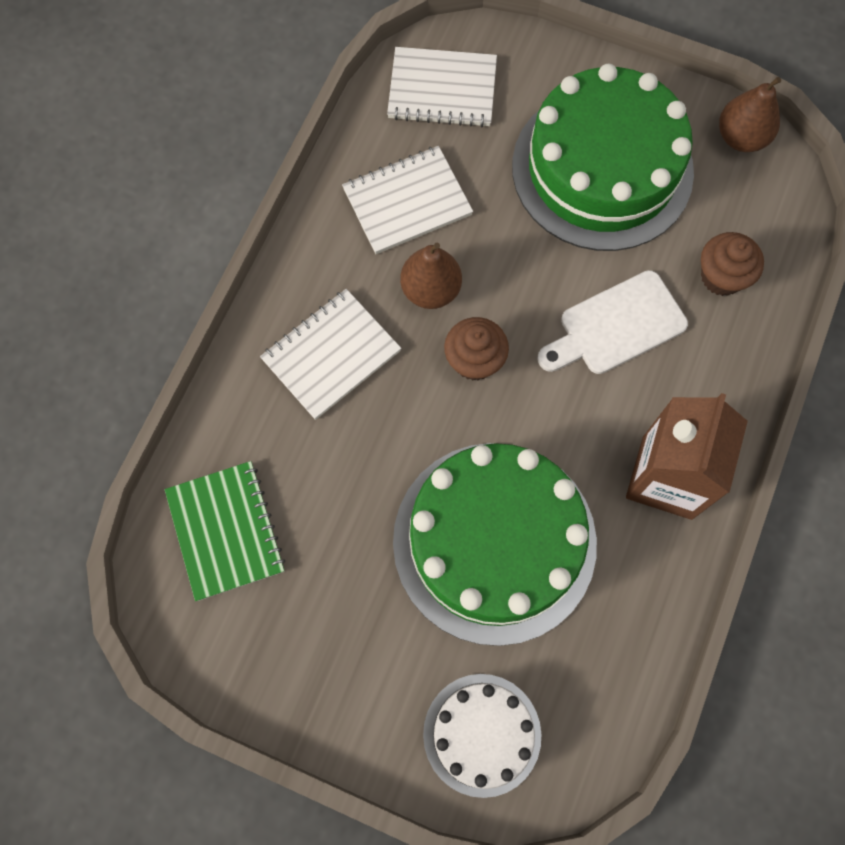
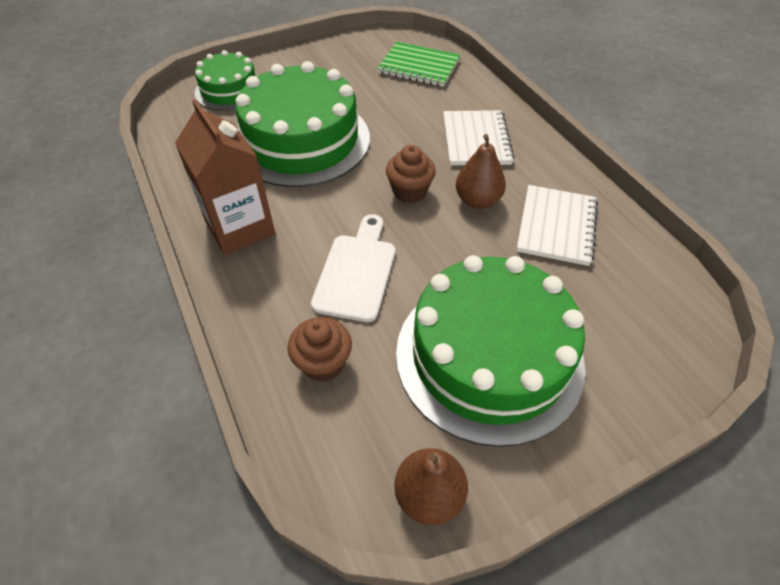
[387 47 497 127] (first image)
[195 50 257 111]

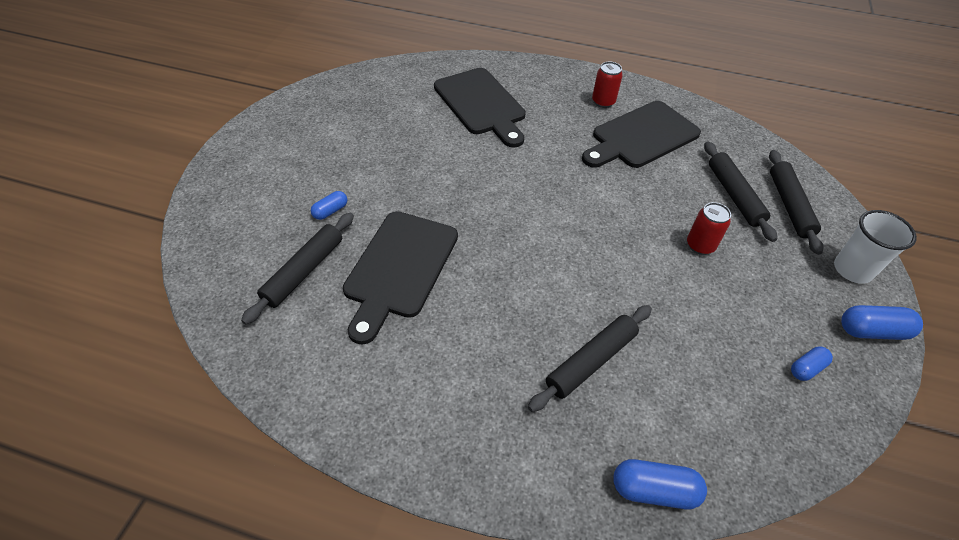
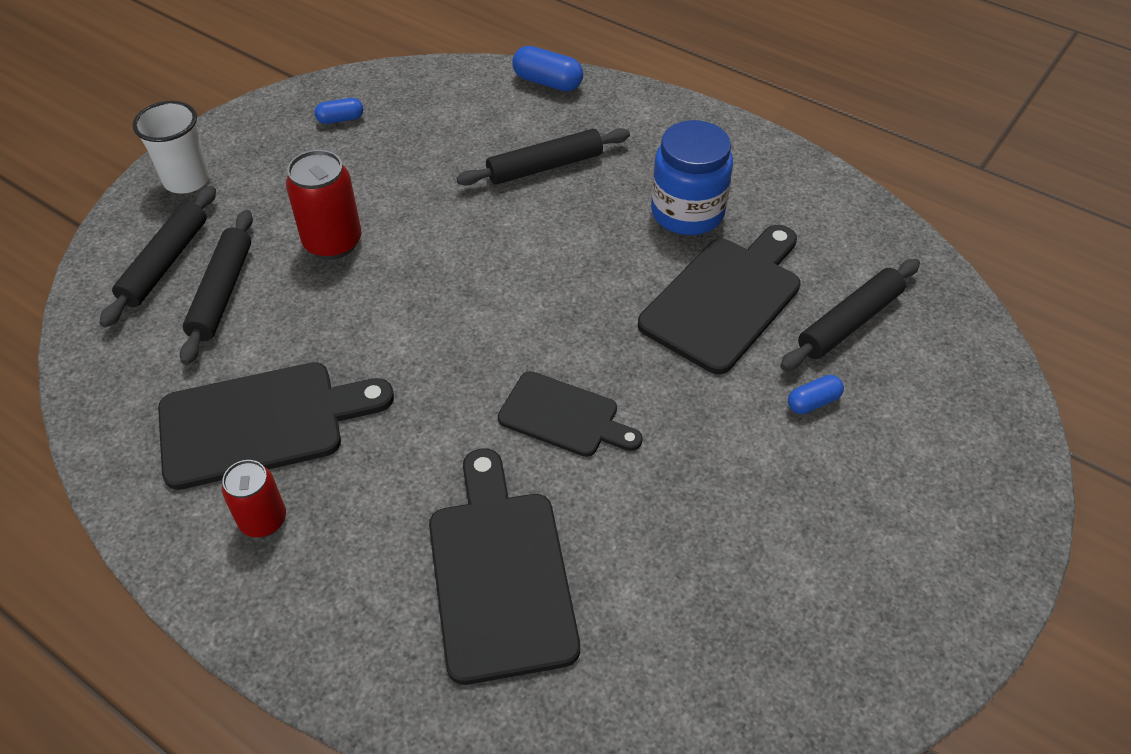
[286 150 361 260]
[841 305 923 340] (first image)
[651 120 733 235]
[498 371 643 457]

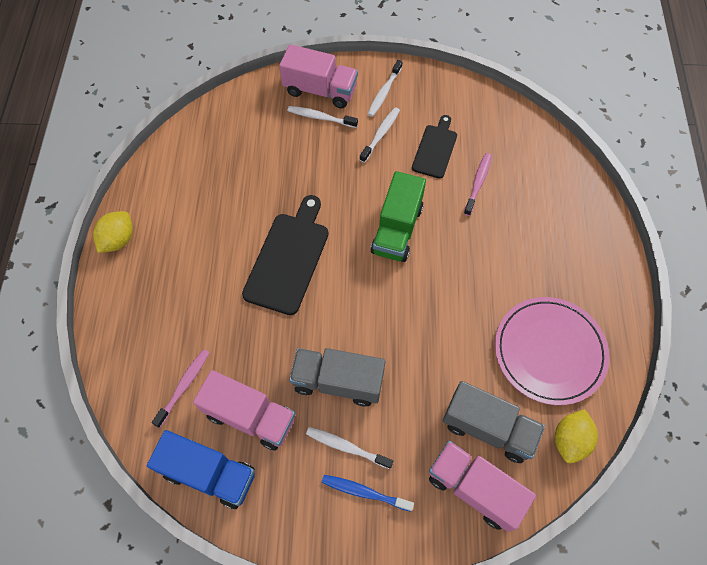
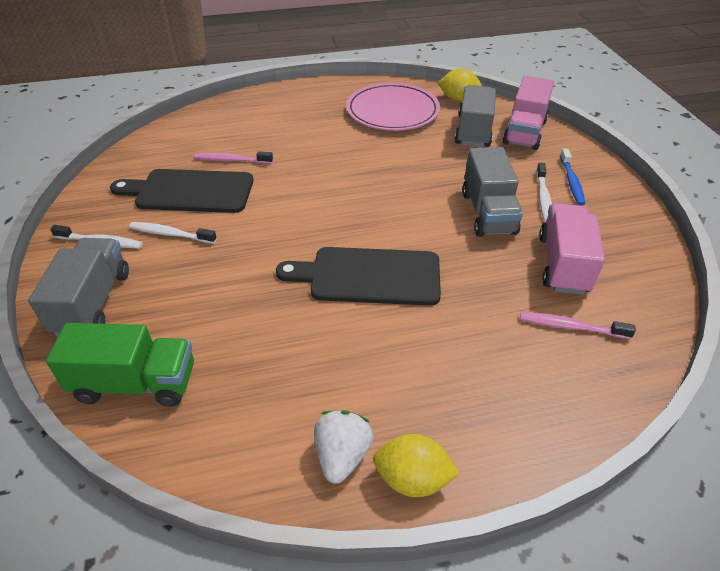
[28 238 129 336]
[288 106 358 128] (first image)
[110 169 254 213]
[46 323 194 407]
[147 430 255 509] (first image)
[314 410 374 484]

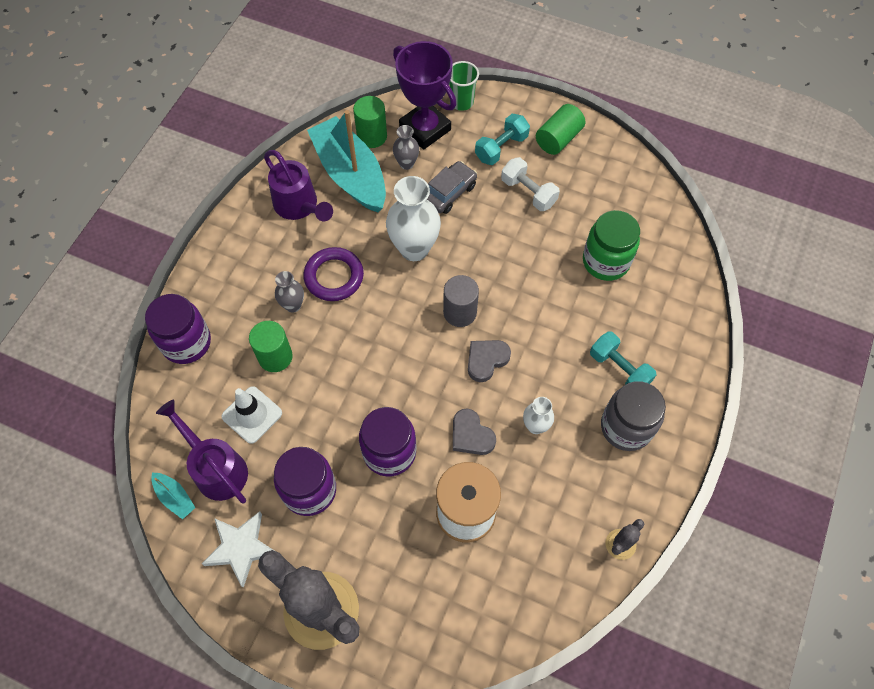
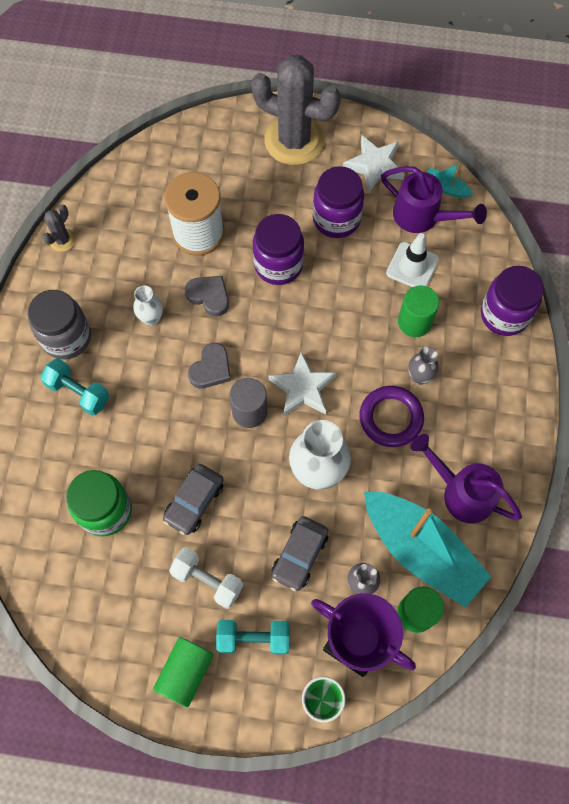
[216 620 289 655]
[268 352 337 417]
[163 464 223 535]

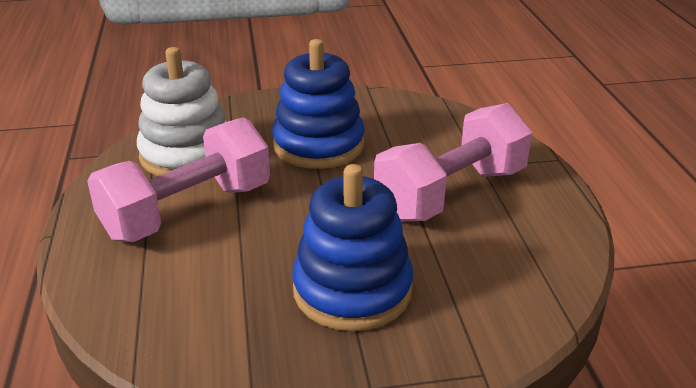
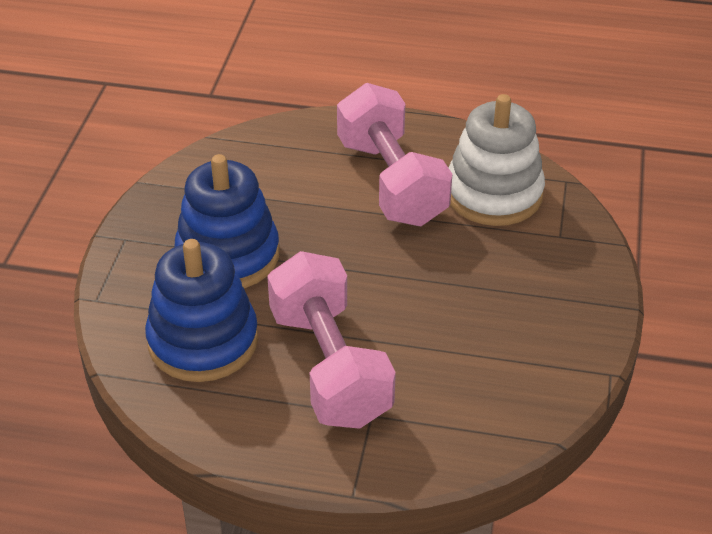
[145 239 258 382]

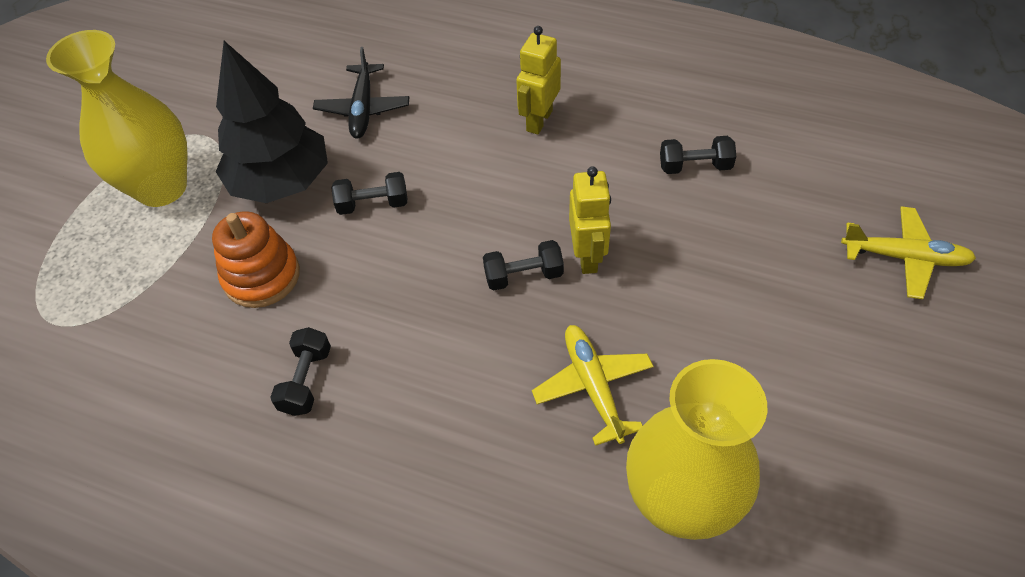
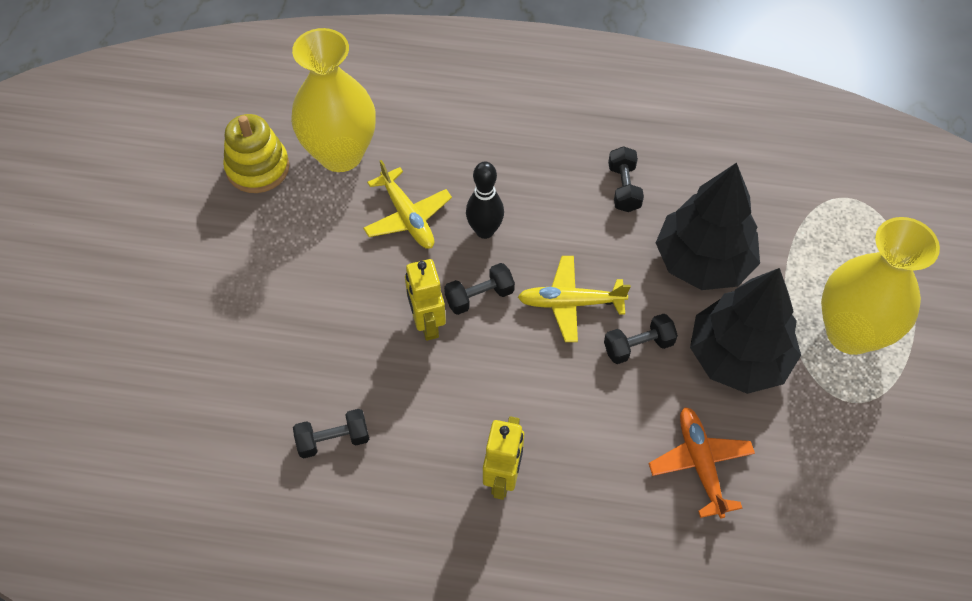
[649 407 755 519]
[518 256 631 342]
[656 163 760 290]
[223 114 290 193]
[466 161 504 239]

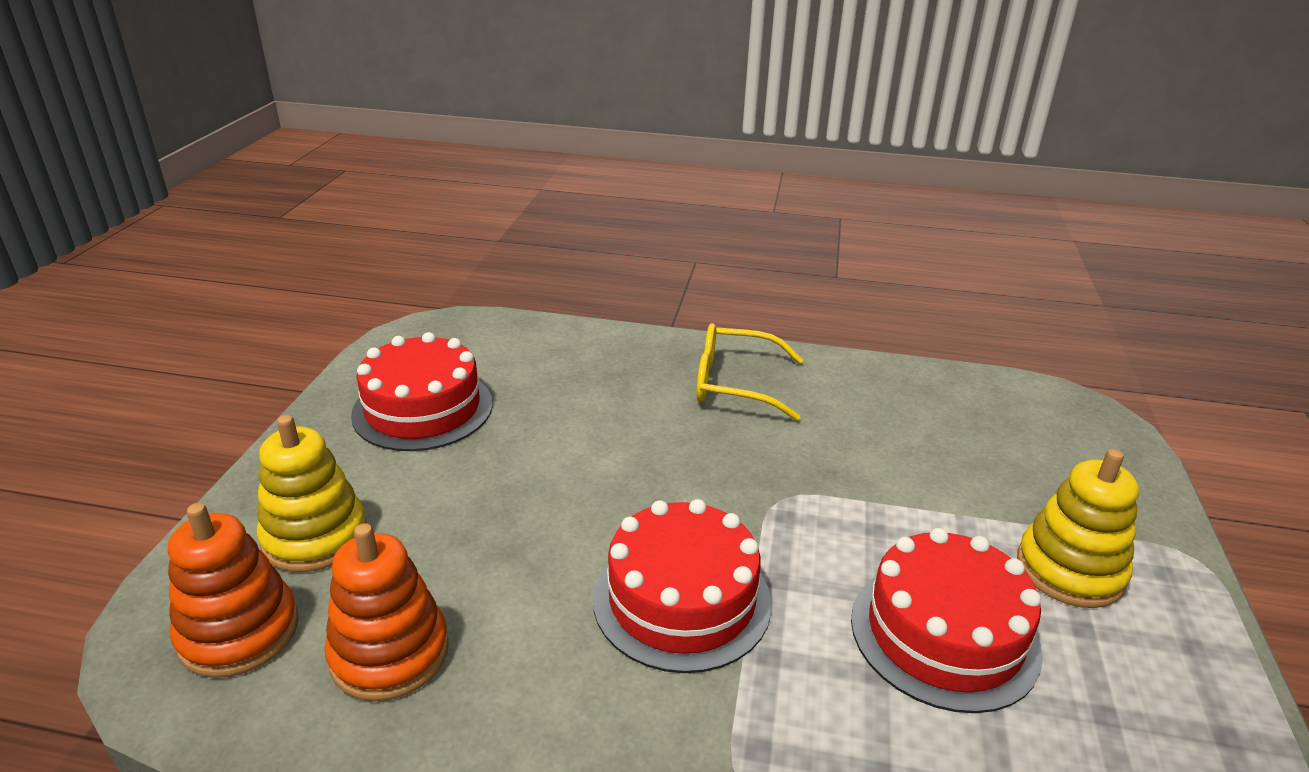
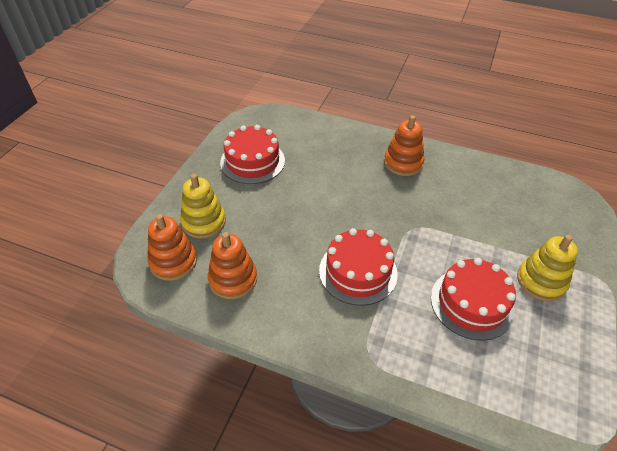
[384 115 424 176]

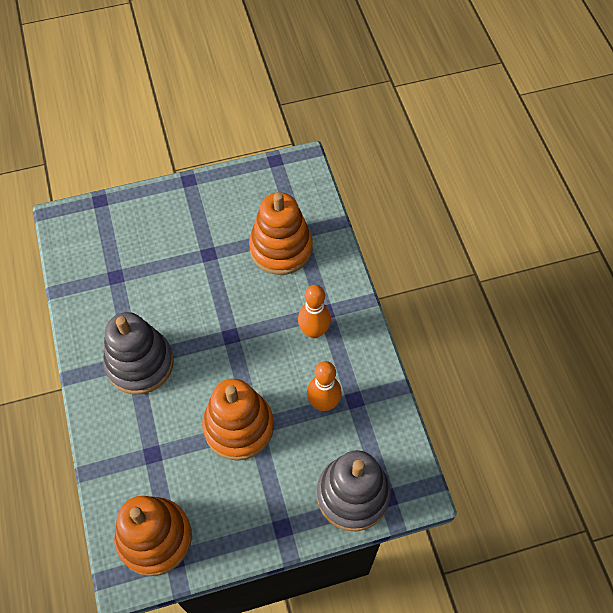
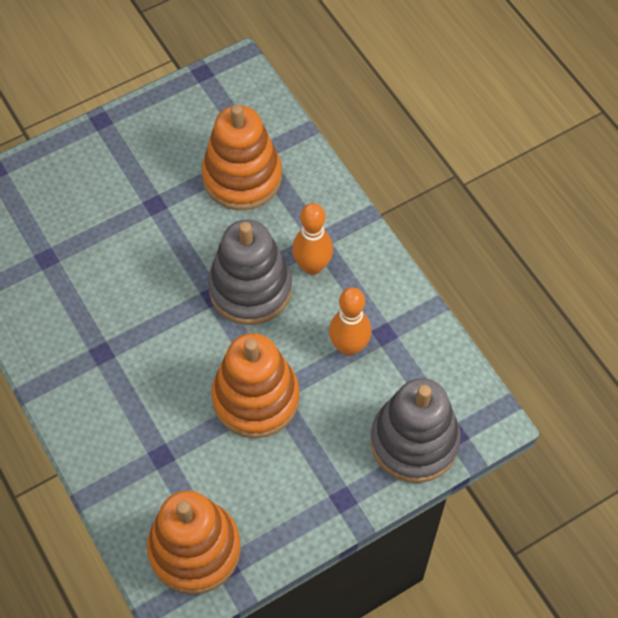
[208 219 292 325]

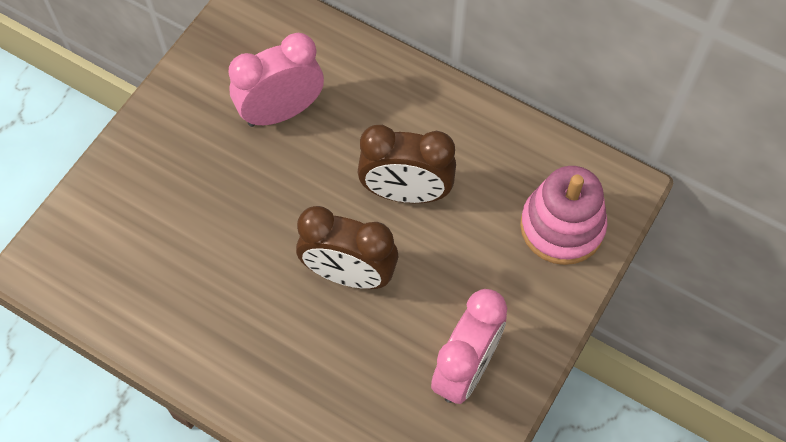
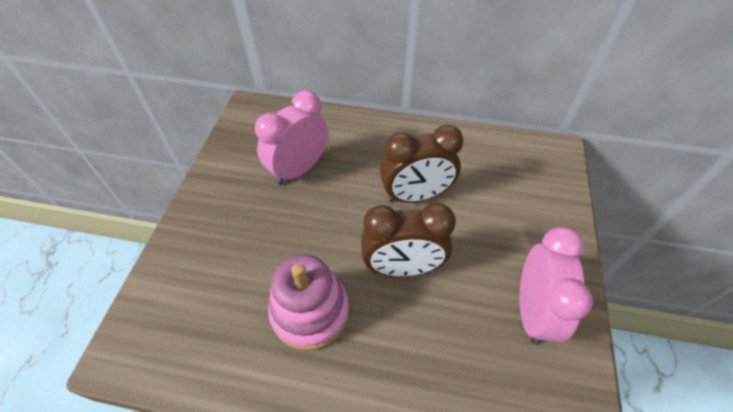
[268 254 349 351]

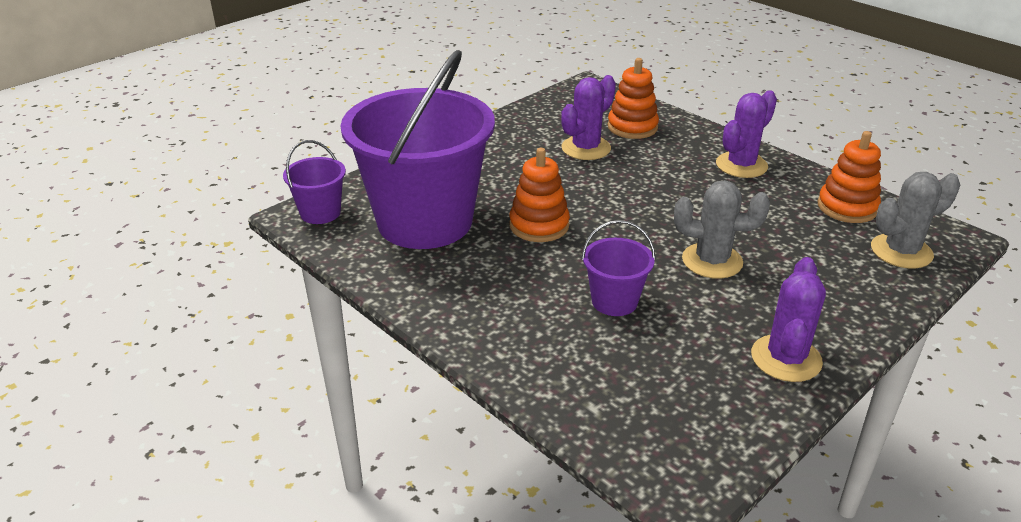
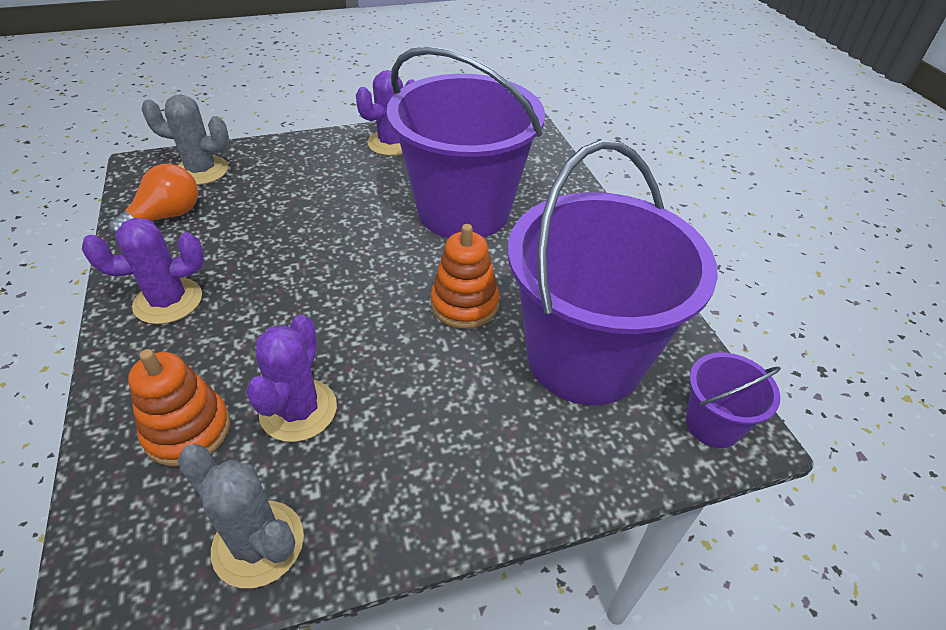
[246 315 337 442]
[108 164 198 236]
[178 444 304 588]
[387 46 545 238]

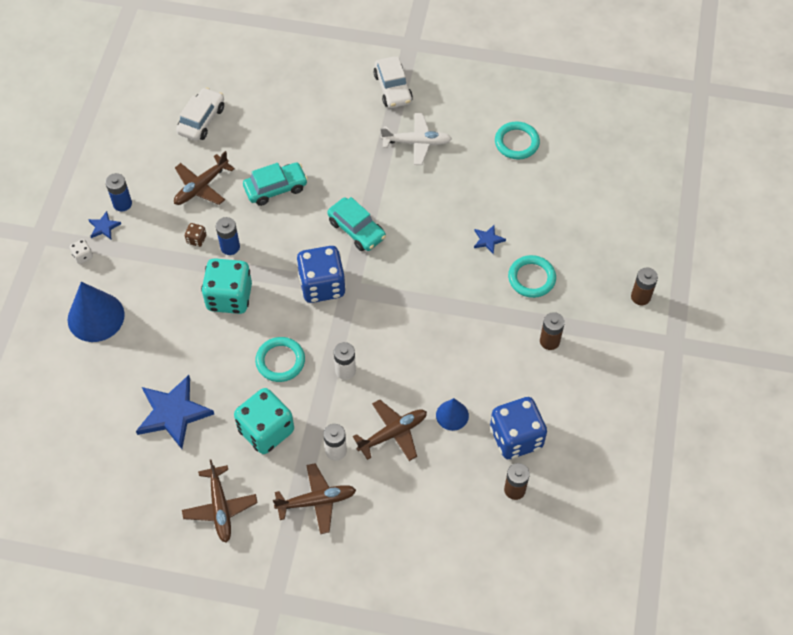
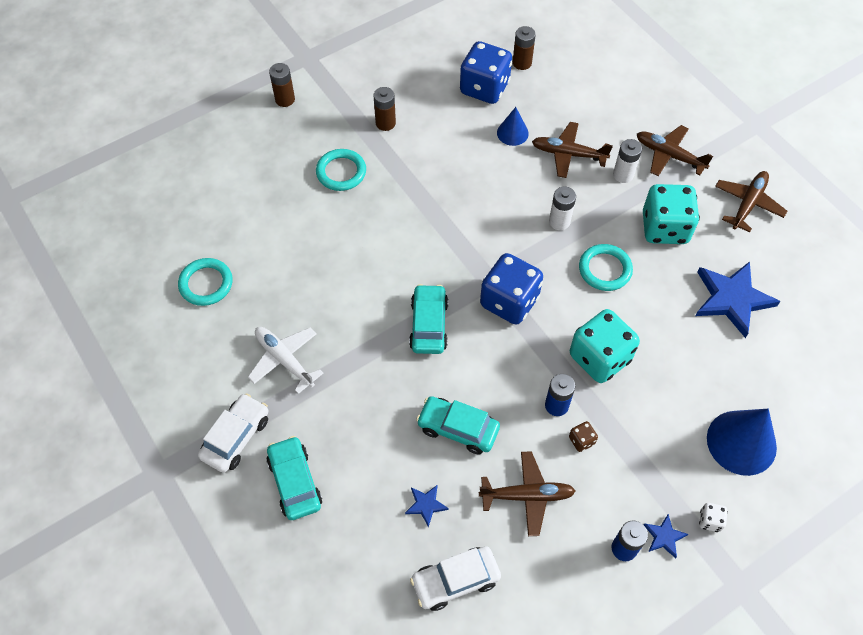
[405 485 449 527]
[266 436 322 520]

